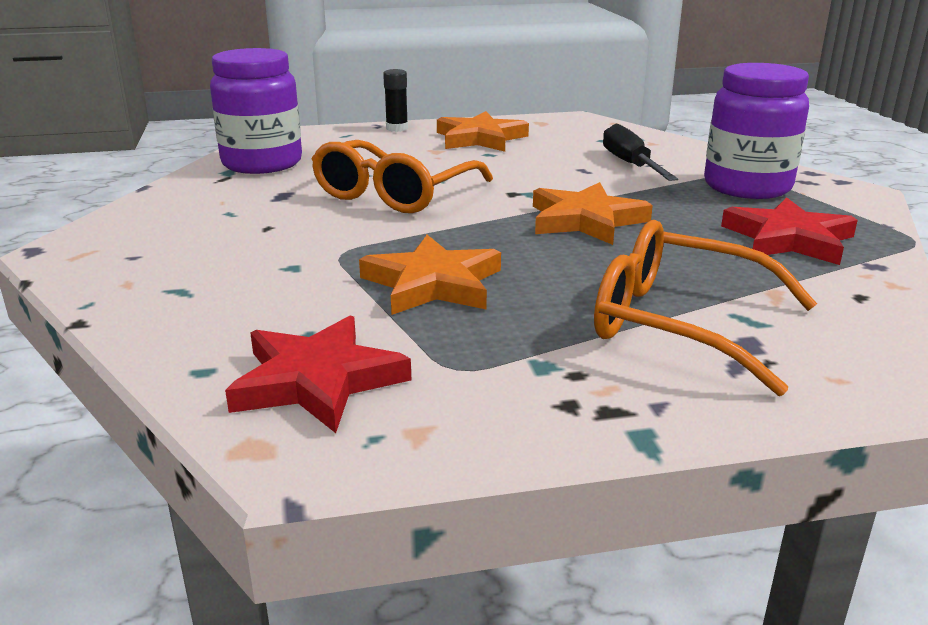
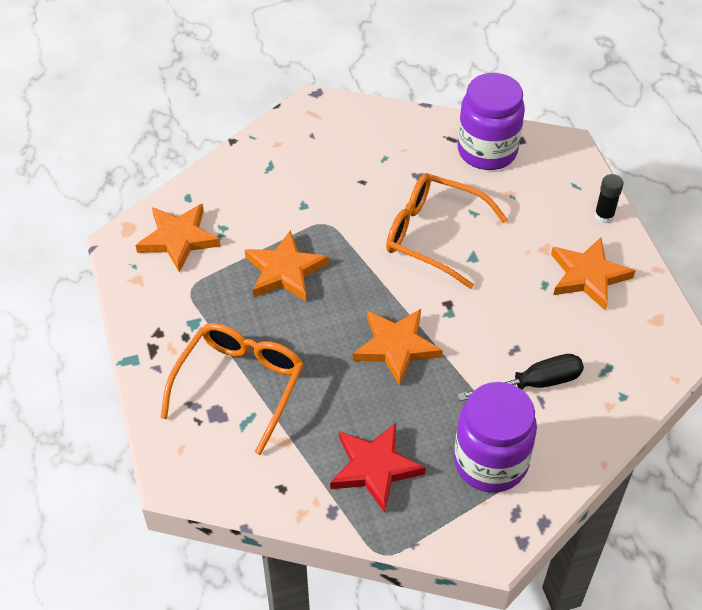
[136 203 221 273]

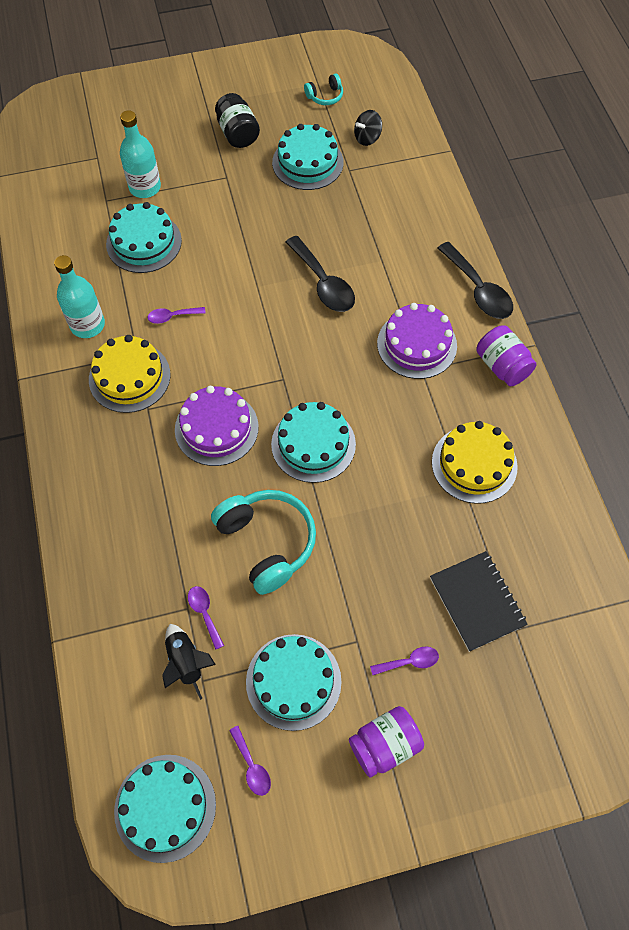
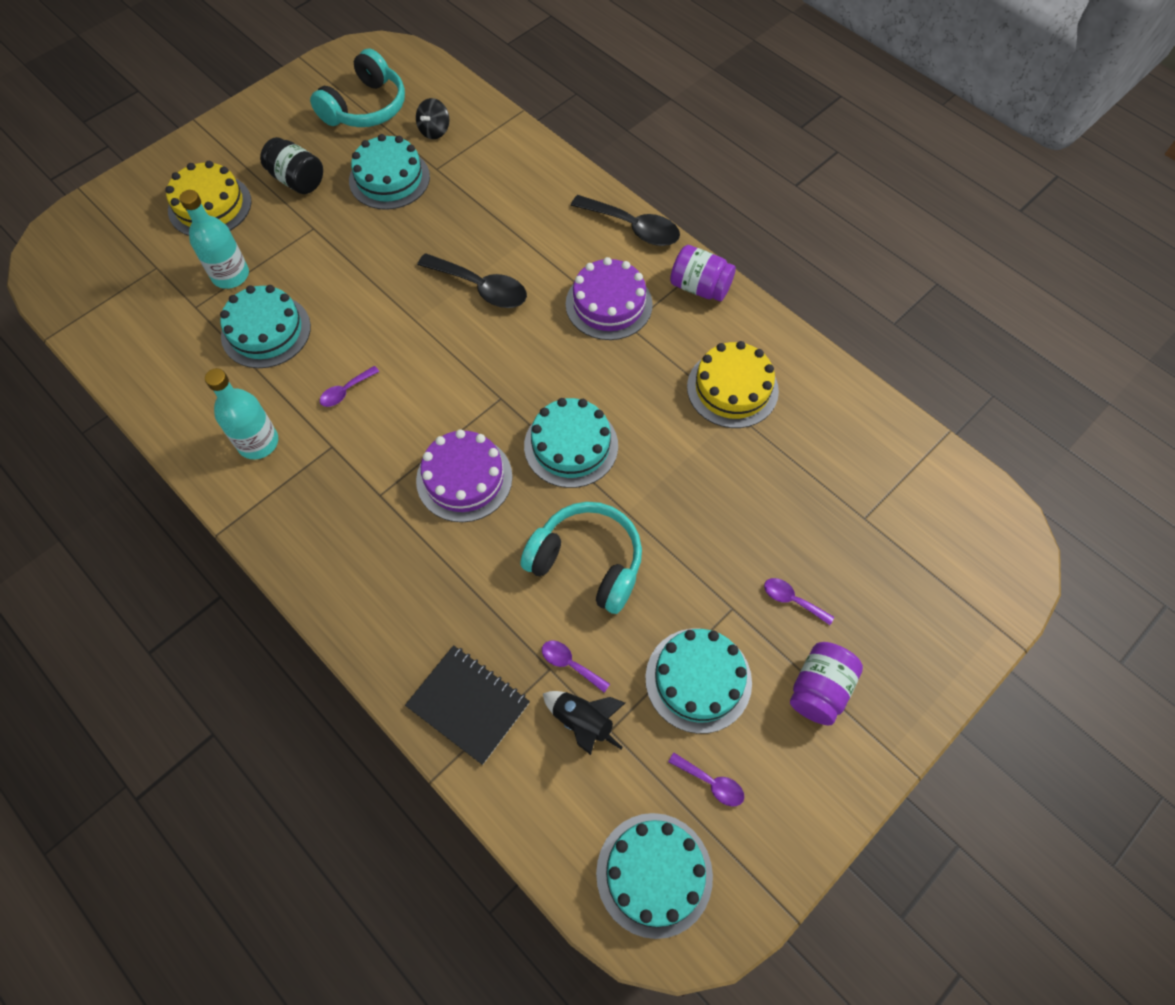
[310 49 405 127]
[165 161 252 236]
[405 645 530 765]
[764 578 834 625]

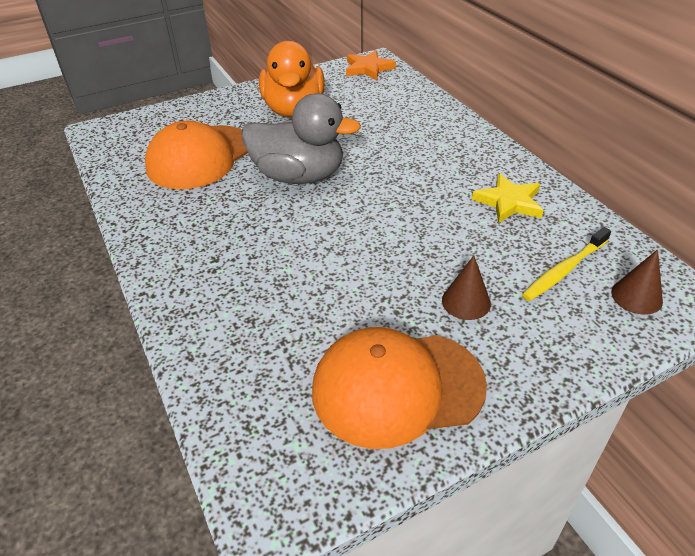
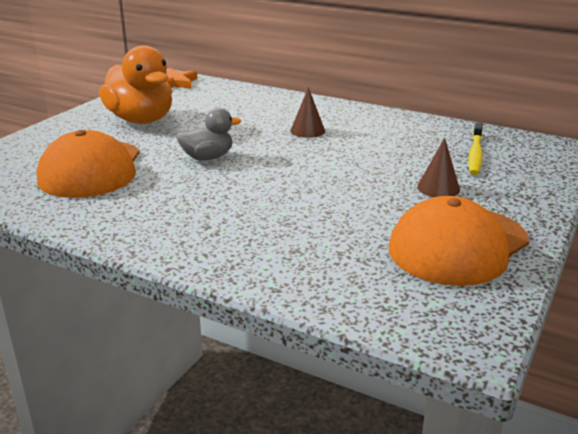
[176 108 241 161]
[472 174 544 224] (first image)
[290 87 325 138]

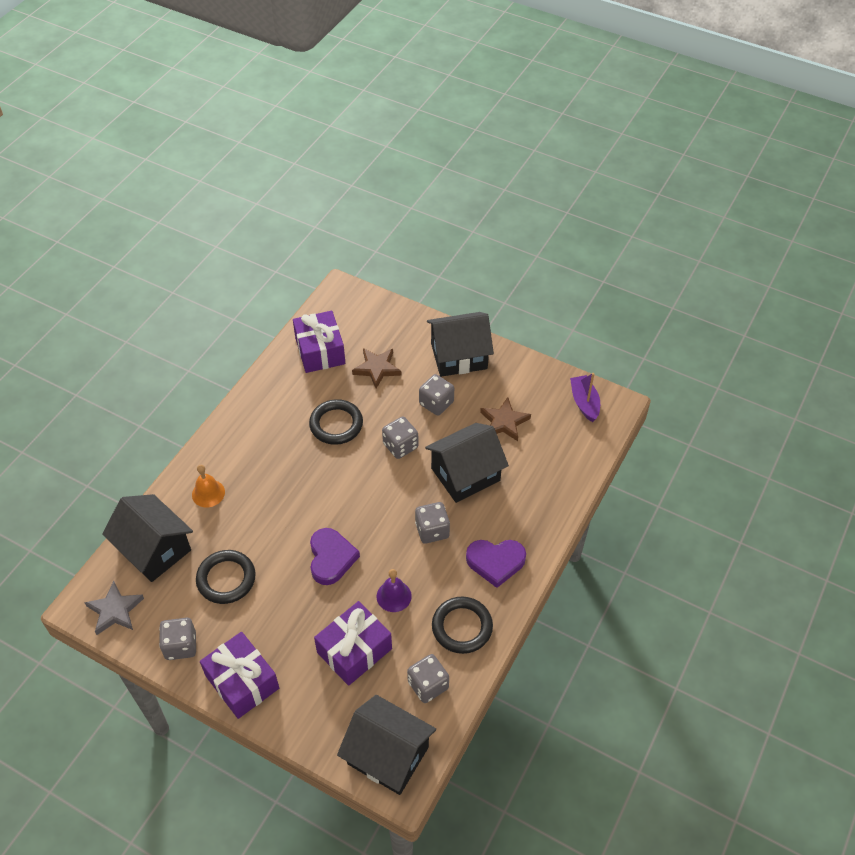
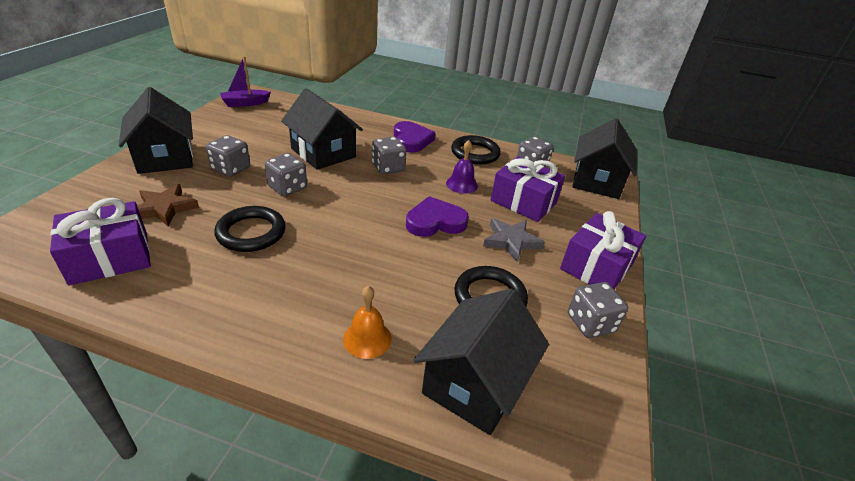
[480 397 531 441] (first image)
[483 218 545 262]

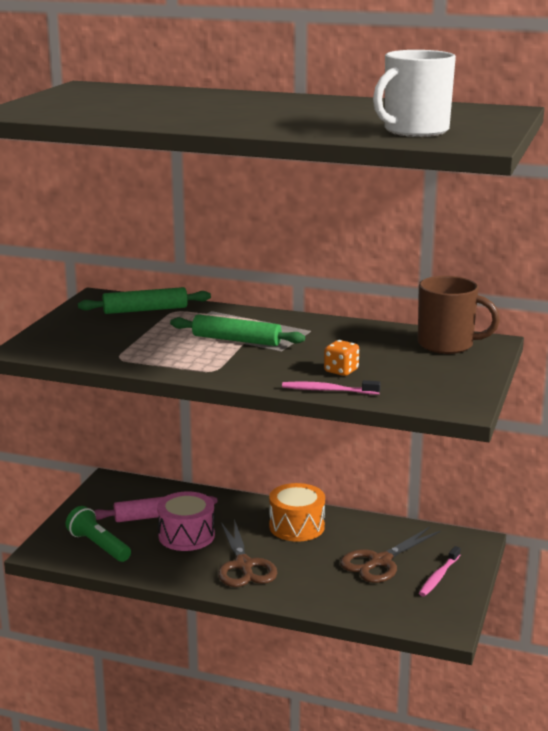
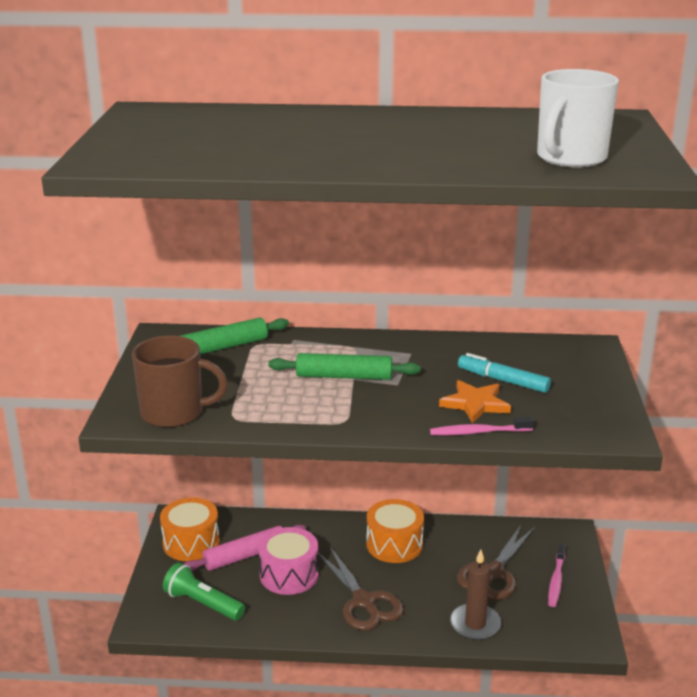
[132 336 228 427]
[439 380 511 424]
[458 353 551 393]
[160 498 220 561]
[450 549 501 640]

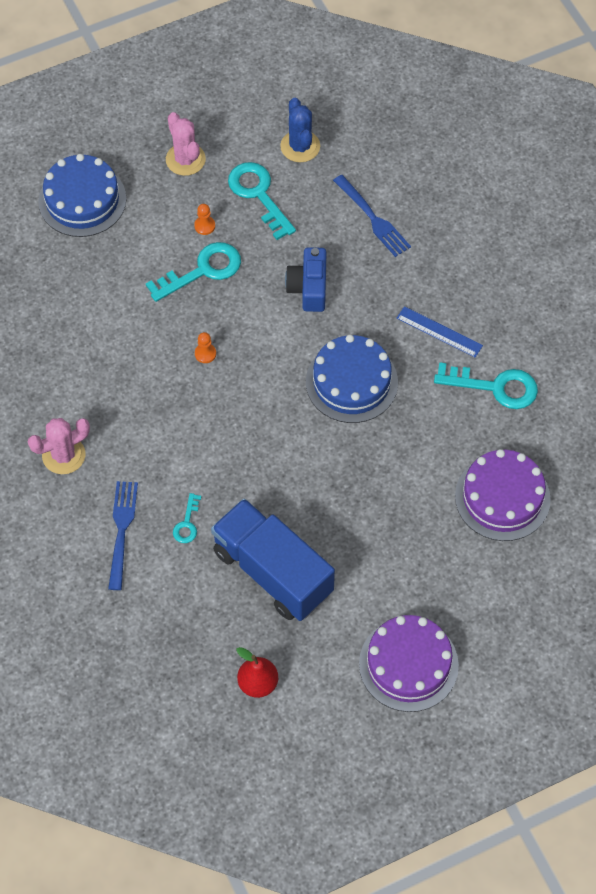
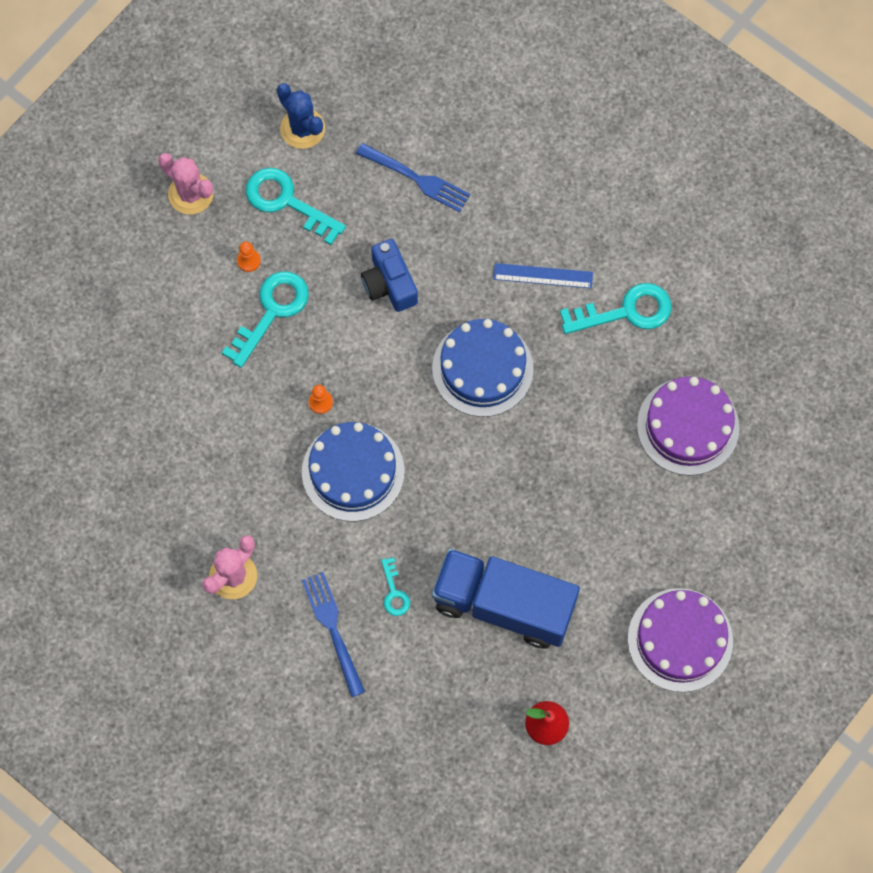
[302 422 405 521]

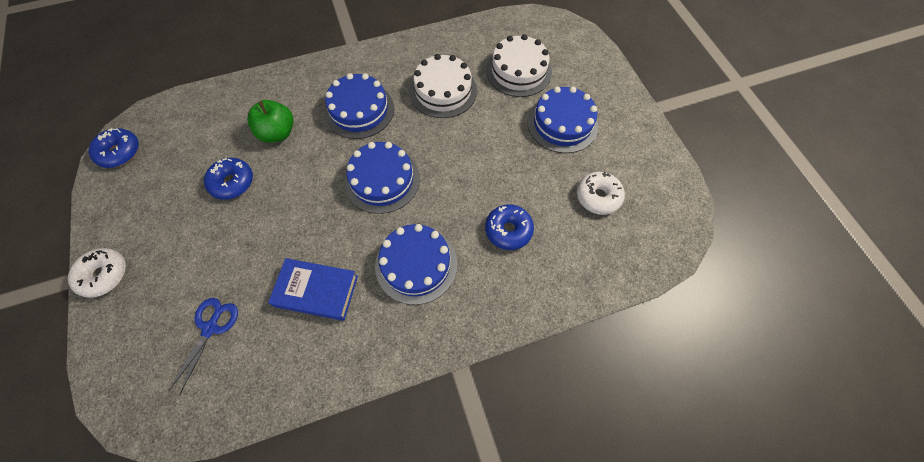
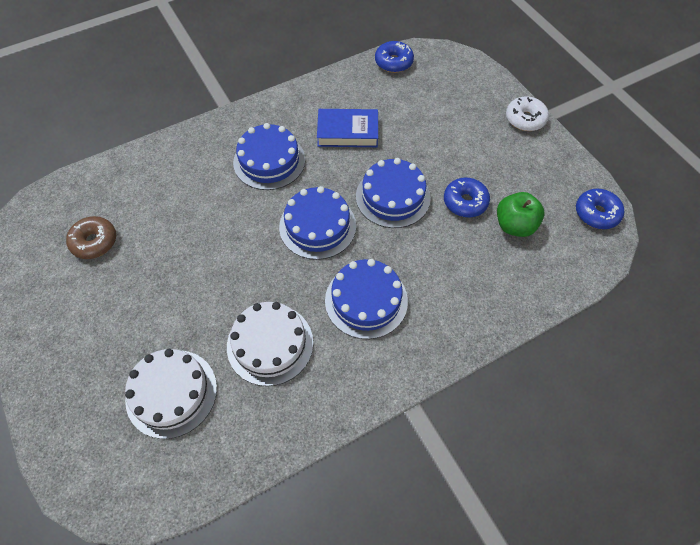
[356 158 431 228]
[497 192 544 237]
[66 216 116 259]
[375 41 414 73]
[169 298 238 394] (first image)

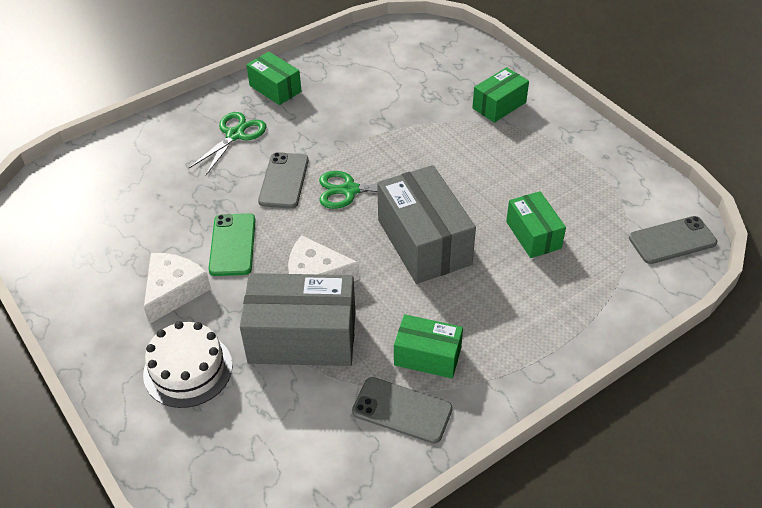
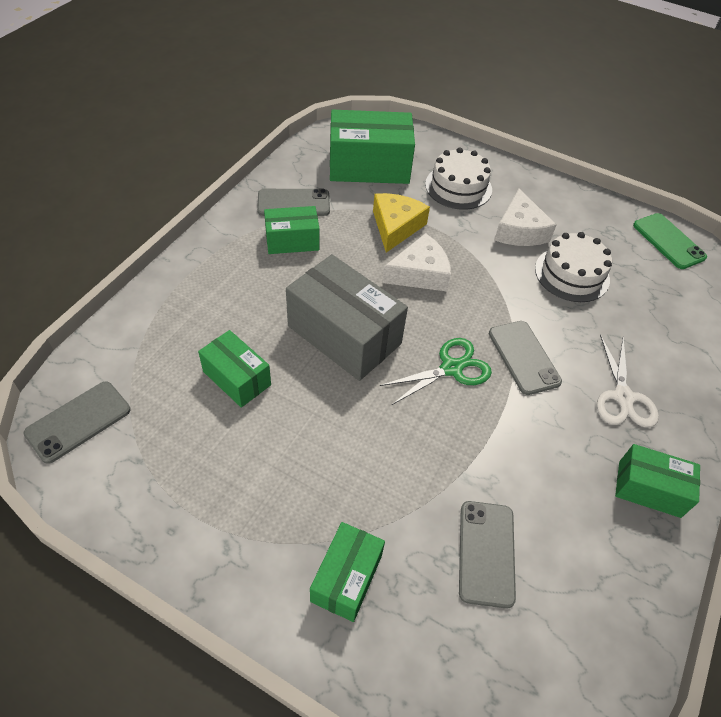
[597 335 659 428]
[633 213 707 269]
[373 193 430 253]
[330 110 415 184]
[535 232 612 302]
[459 501 516 609]

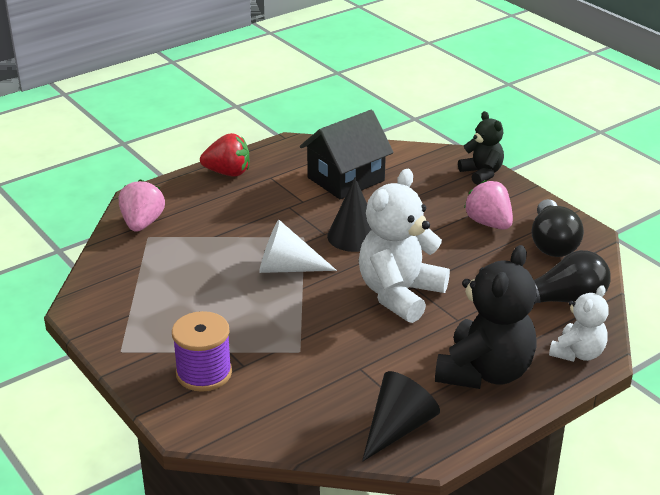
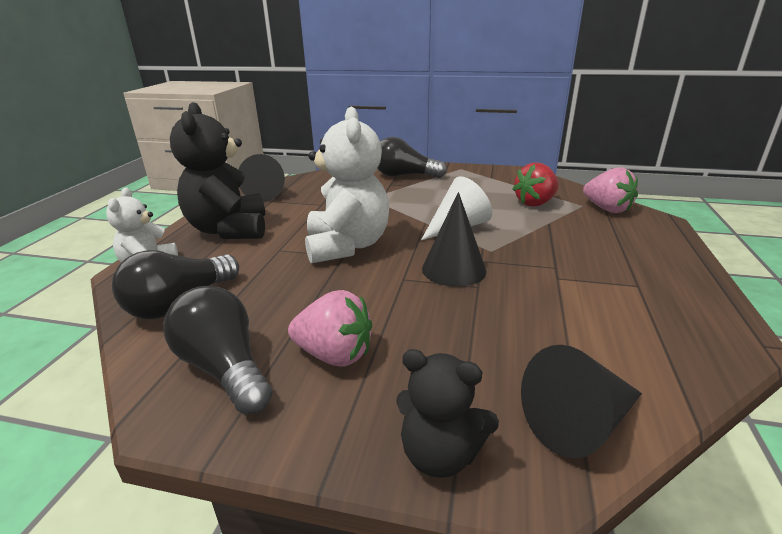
[300 110 394 199] (first image)
[513 162 559 207]
[377 137 447 178]
[521 345 642 458]

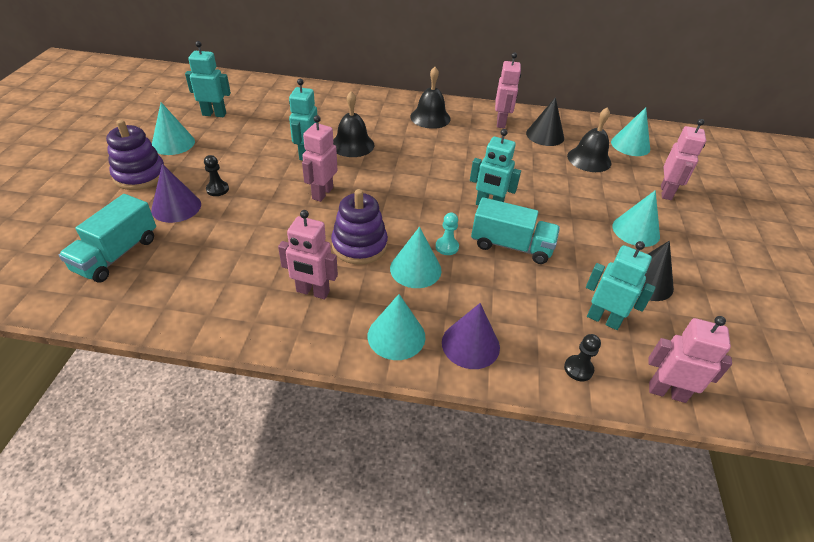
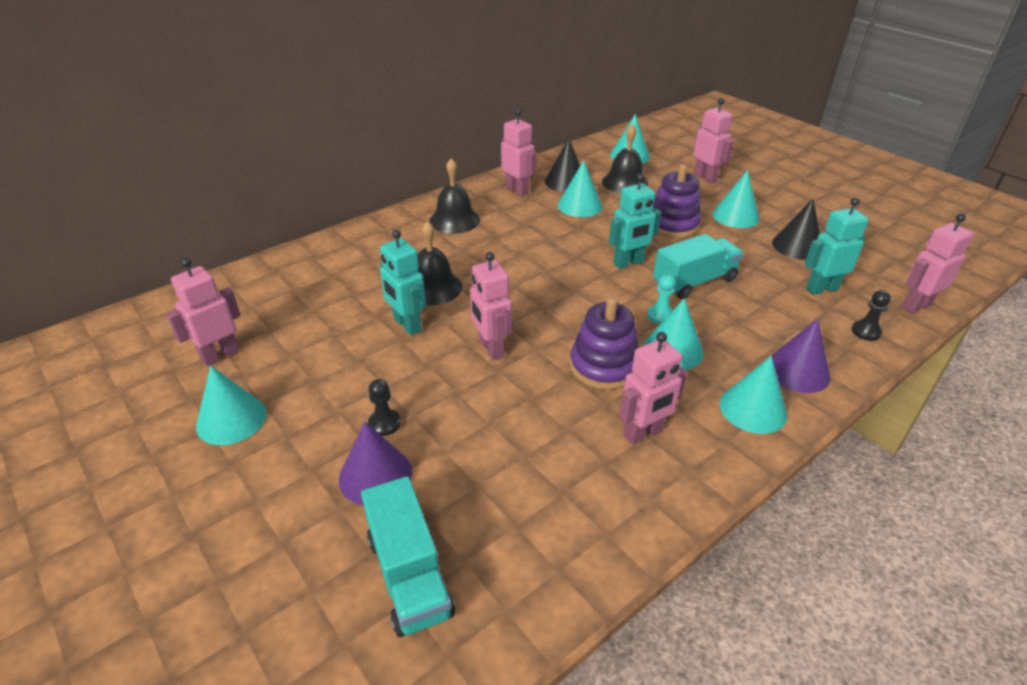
[166 258 241 366]
[653 164 701 238]
[558 160 602 217]

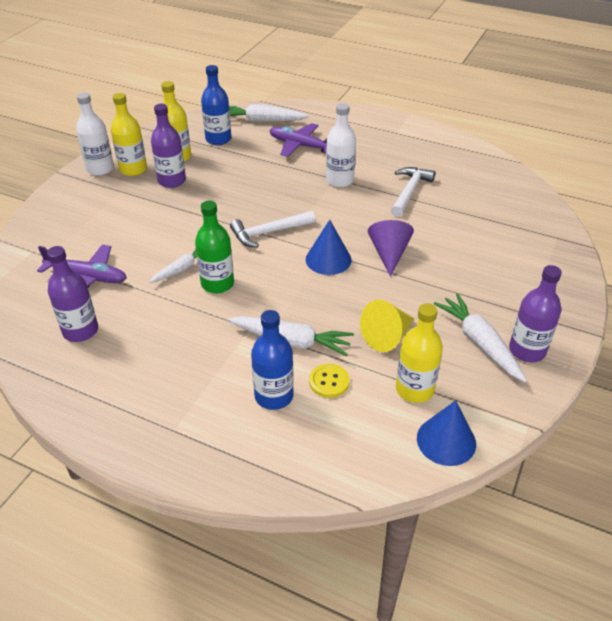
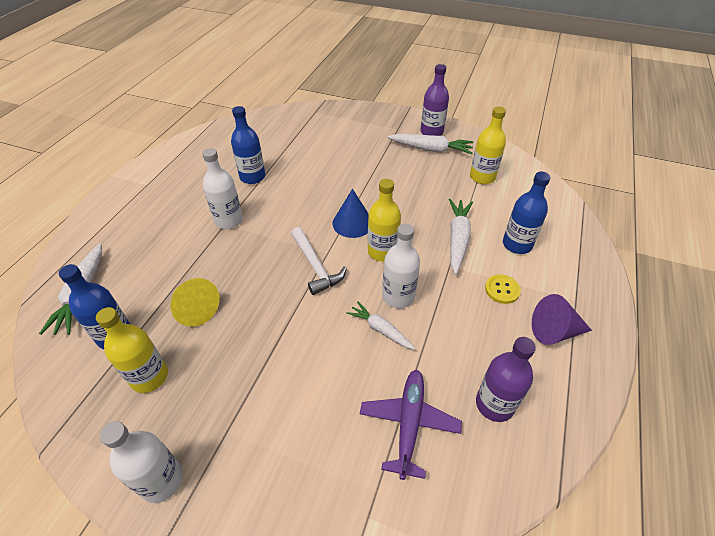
[368 179 401 262]
[151 104 186 188] (first image)
[269 123 327 157] (first image)
[231 106 265 184]
[382 224 420 308]
[532 294 592 345]
[387 134 473 154]
[170 278 220 327]
[485 274 521 304]
[417 400 476 466] (first image)

